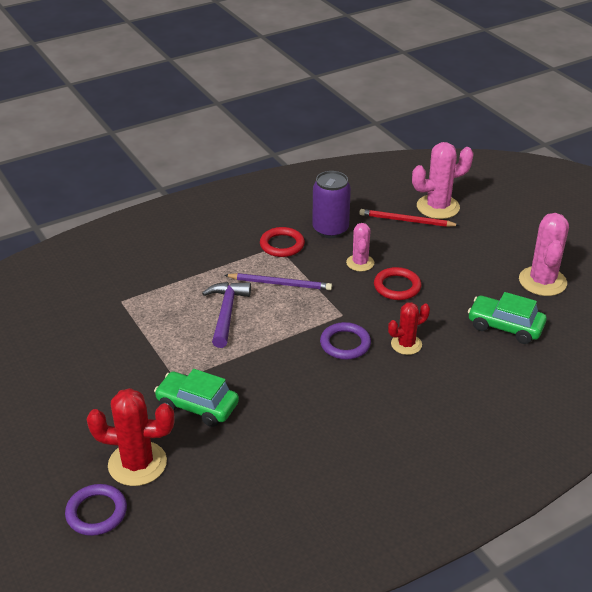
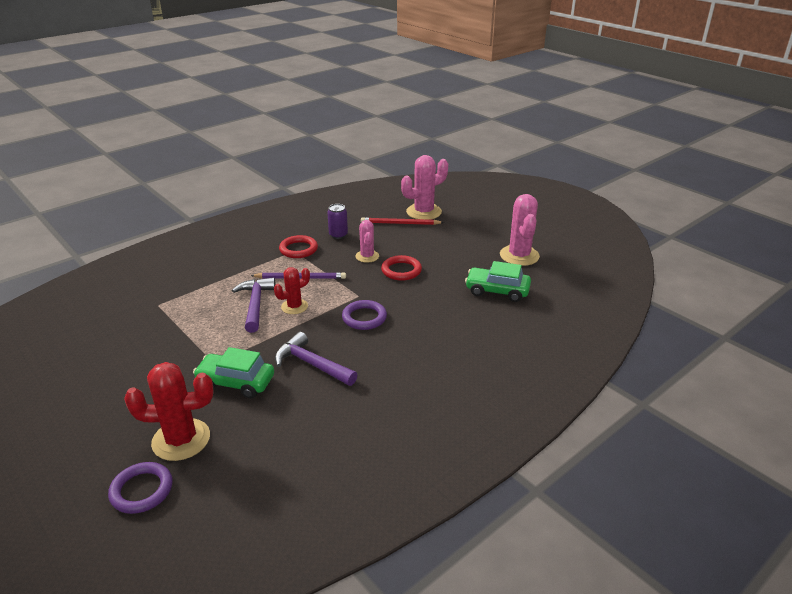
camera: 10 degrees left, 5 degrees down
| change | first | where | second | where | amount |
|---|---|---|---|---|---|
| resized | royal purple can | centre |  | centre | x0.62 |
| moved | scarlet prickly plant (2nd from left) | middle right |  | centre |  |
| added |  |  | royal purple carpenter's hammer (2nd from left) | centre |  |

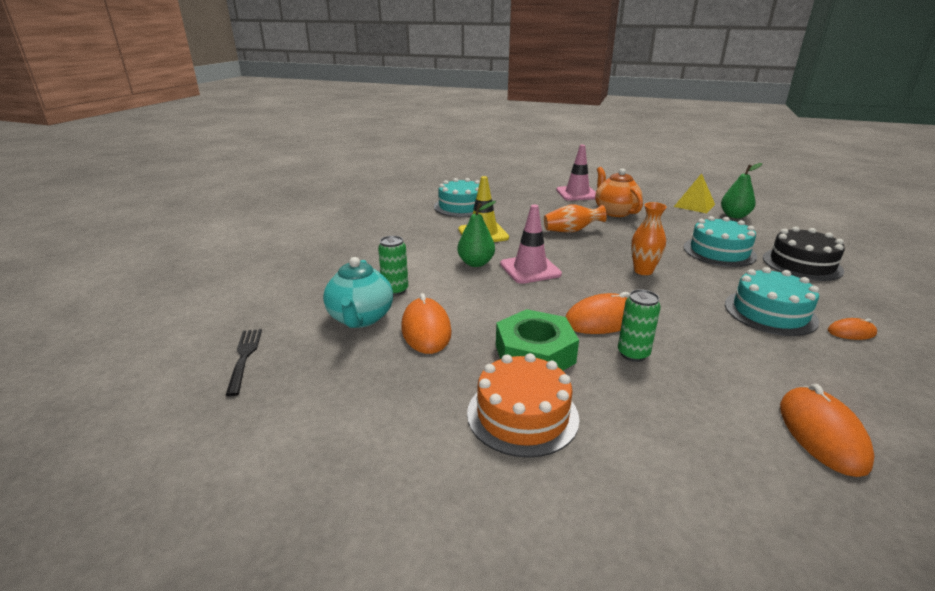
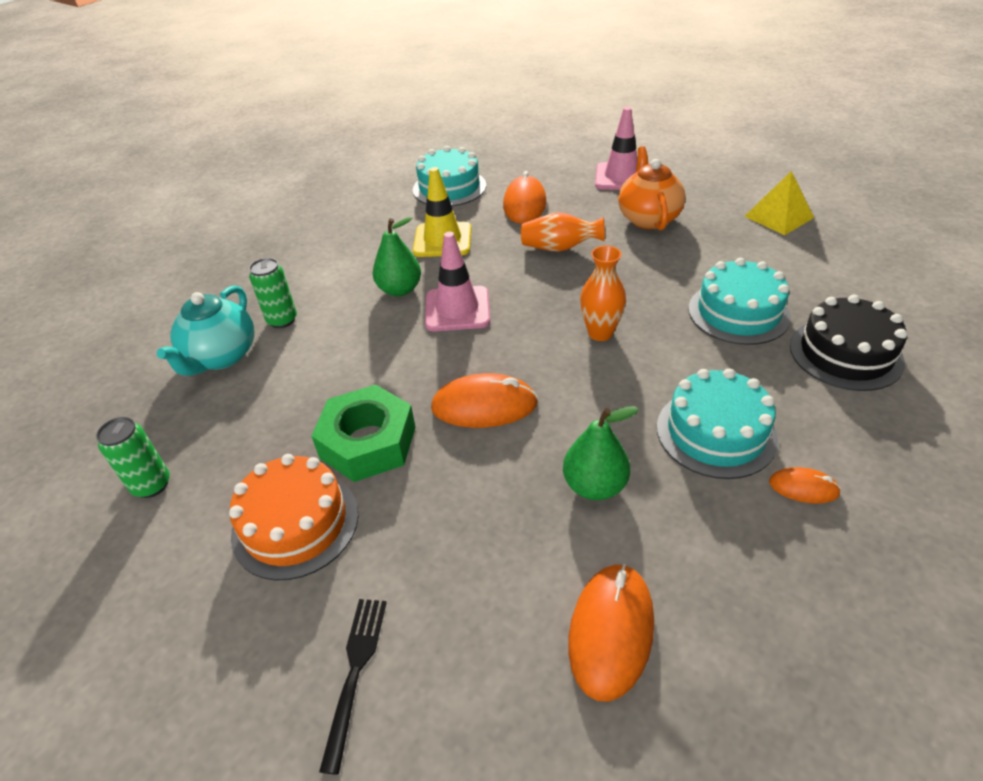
camera: 20 degrees right, 15 degrees up
| change | first | where | second | where | amount |
|---|---|---|---|---|---|
| moved | black fork | middle left |  | bottom centre |  |
| moved | bright orange PC mouse (1st from left in the first image) | centre | bright orange PC mouse (2nd from left) | top centre |  |
| moved | emerald can (2nd from left in the first image) | middle right | emerald can (1st from left) | middle left |  |
| moved | emerald pear (2nd from left) | top right |  | centre |  |

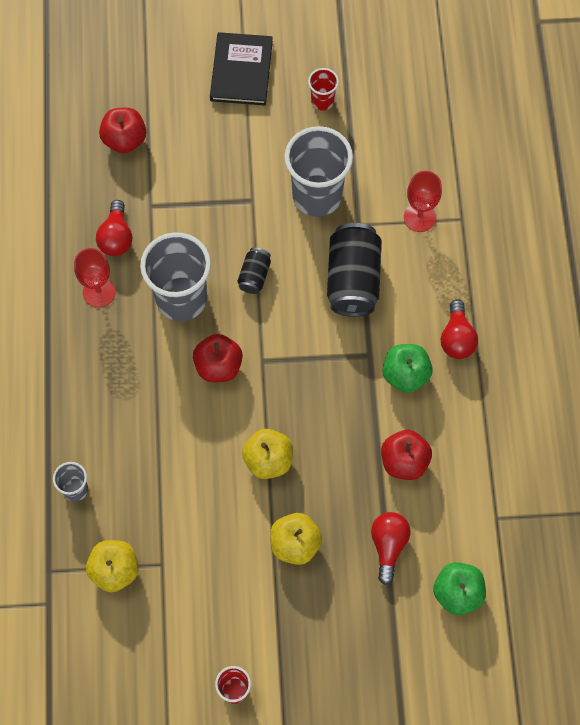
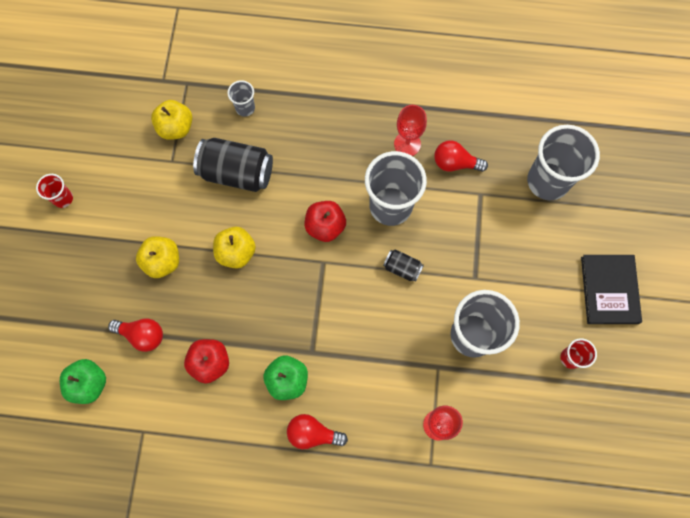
camera: 100 degrees right, 5 degrees up
| change | first | where | second | where | amount |
|---|---|---|---|---|---|
| replaced | scarlet apple (1st from left) | top left | ash-grey tumbler (4th from left) | top right |  |
| turned | black book | top centre |  | middle right | 75 degrees clockwise |
| moved | black can (2nd from left in the first image) | centre | black can (1st from left) | top centre |  |

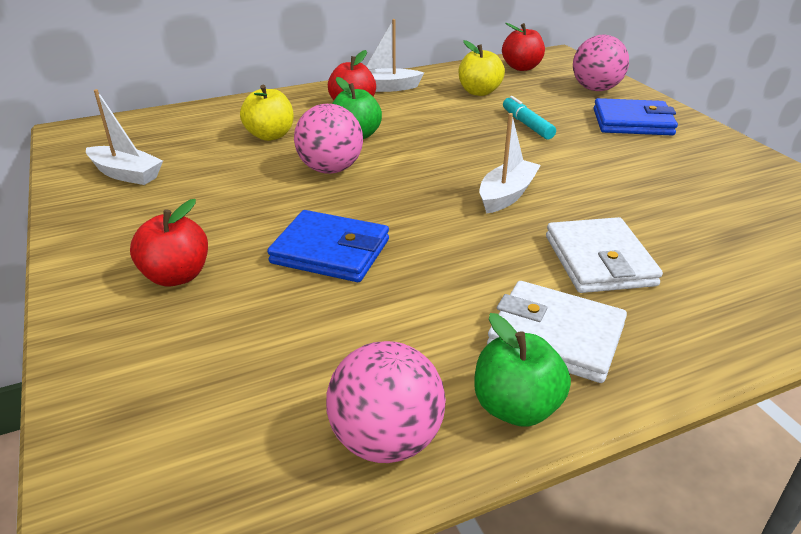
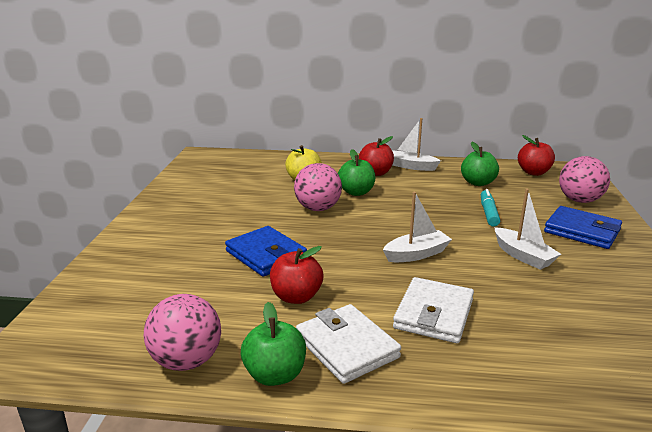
camera: 30 degrees right, 10 degrees down
| change | first | where | second | where | amount |
|---|---|---|---|---|---|
| moved | snow-white toy boat (1st from left in the first image) | top left | snow-white toy boat (3rd from left) | middle right |  |
| moved | scarlet apple (1st from left) | middle left |  | centre |  |
| recoloured | yellow apple (2nd from left) | top centre | emerald apple (3rd from left) | middle right |  |

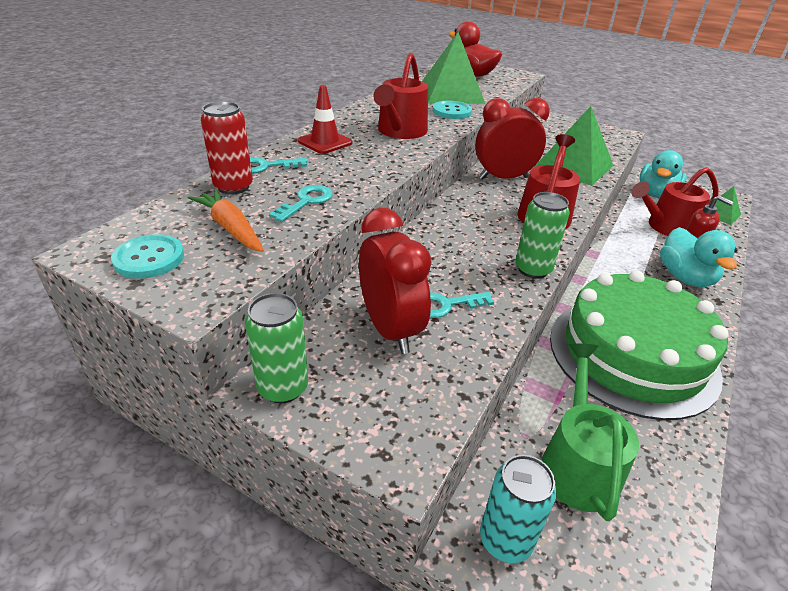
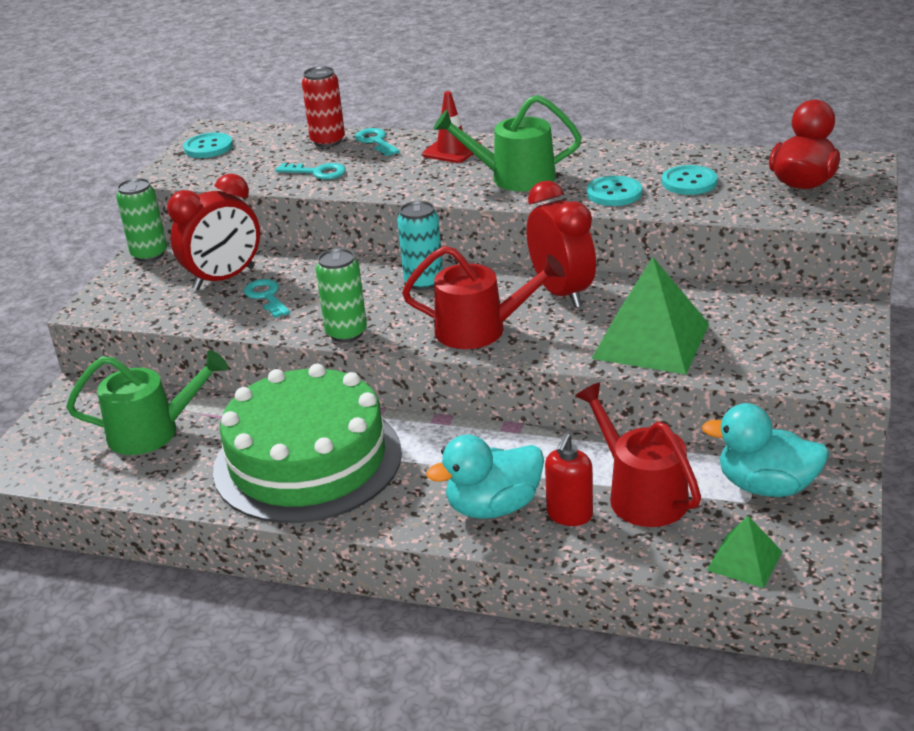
camera: 80 degrees right, 5 degrees down
| change | first | where | second | where | amount |
|---|---|---|---|---|---|
| removed | bright orange carrot | middle left |  |  |  |
| recoloured | scarlet watering can (1st from left) | top centre | emerald watering can (2nd from left) | top centre |  |
| replaced | emerald solid pyramid (1st from left) | top centre | teal sewing button (3rd from left) | top right |  |
| moved | teal can | bottom centre |  | centre |  |

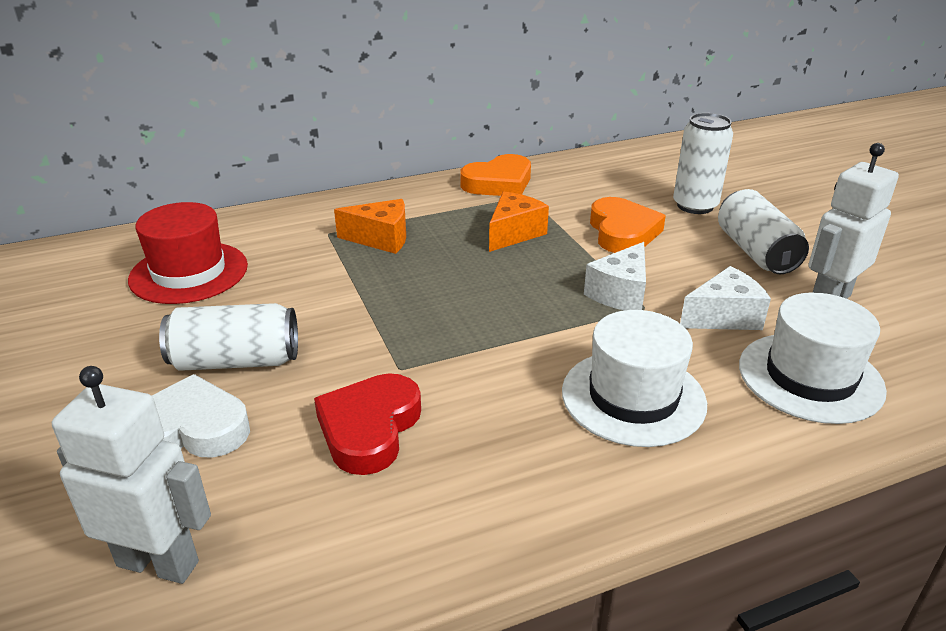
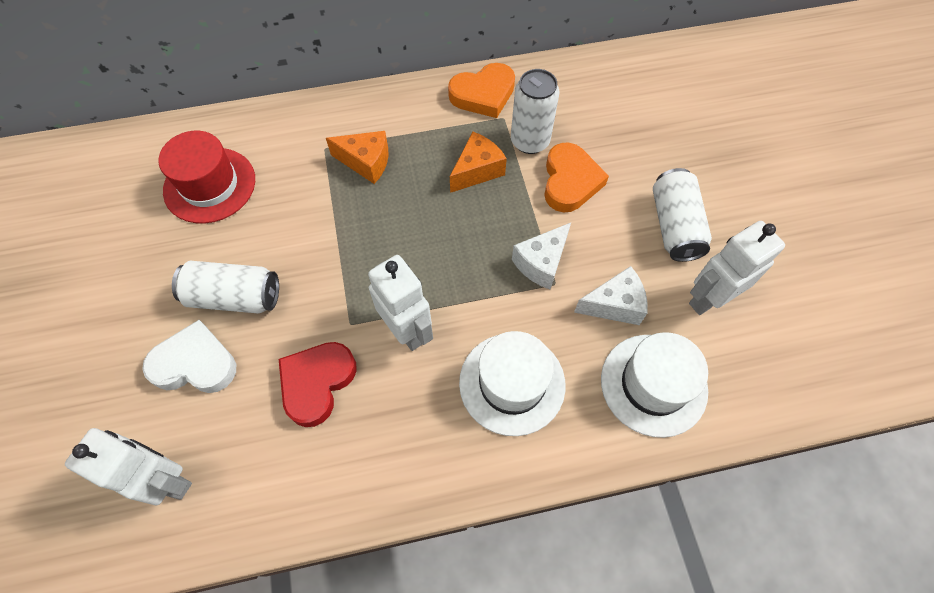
camera: 10 degrees right, 30 degrees up
| change | first | where | second | where | amount |
|---|---|---|---|---|---|
| moved | snow-white can (2nd from left) | top right |  | top centre |  |
| added |  |  | snow-white robot (2nd from left) | centre |  |

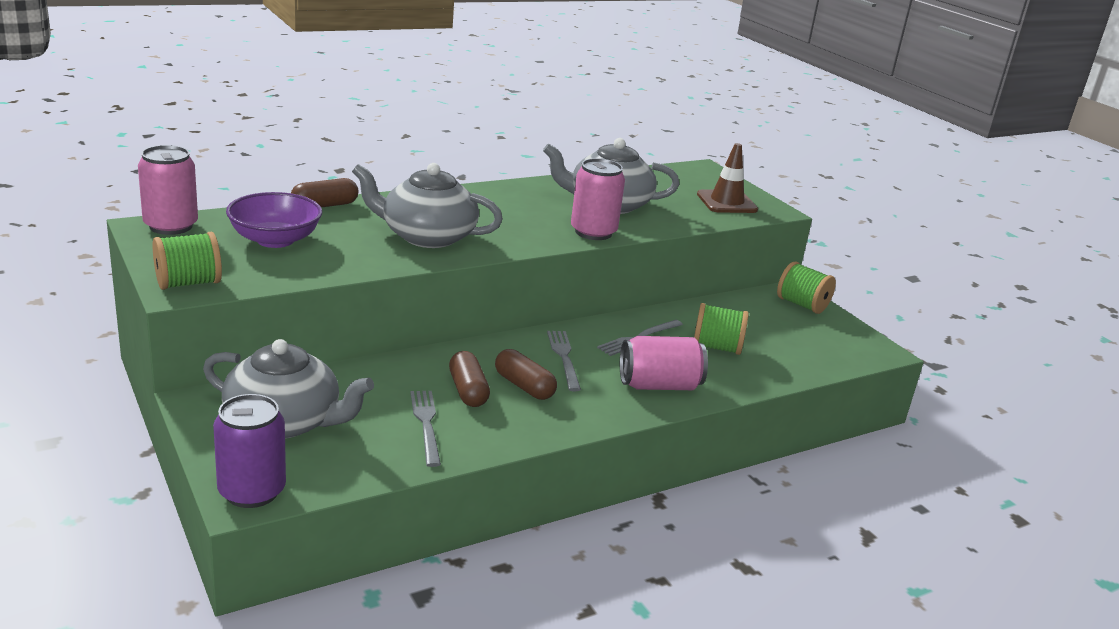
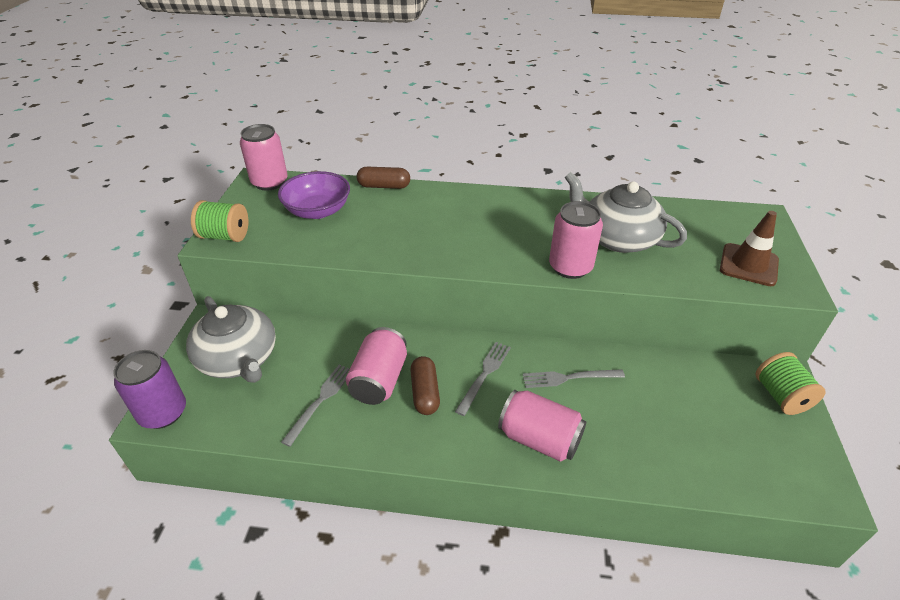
camera: 40 degrees right, 15 degrees up
| change | first | where | second | where | amount |
|---|---|---|---|---|---|
| removed | ash-grey tea pot (2nd from left) | top centre |  |  |  |
| replaced | russet capsule (2nd from left) | centre | rose-pink can (2nd from left) | centre |  |
| removed | emerald reel of thread (2nd from left) | centre |  |  |  |

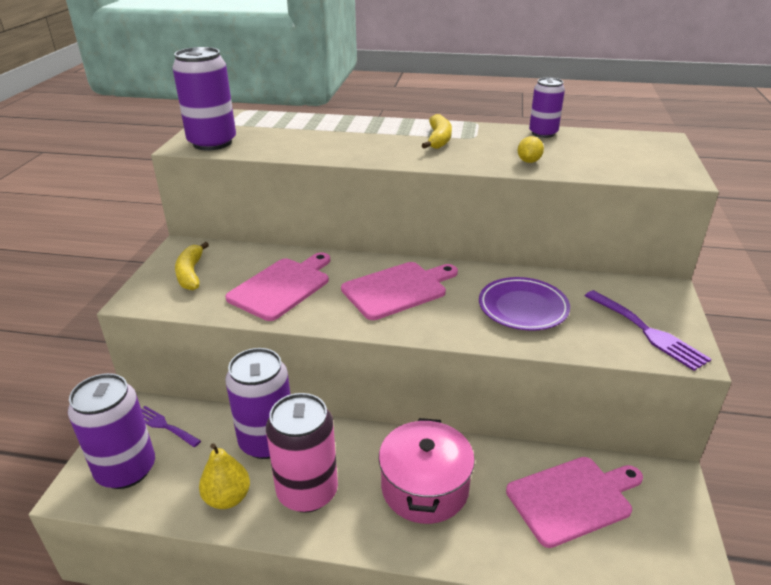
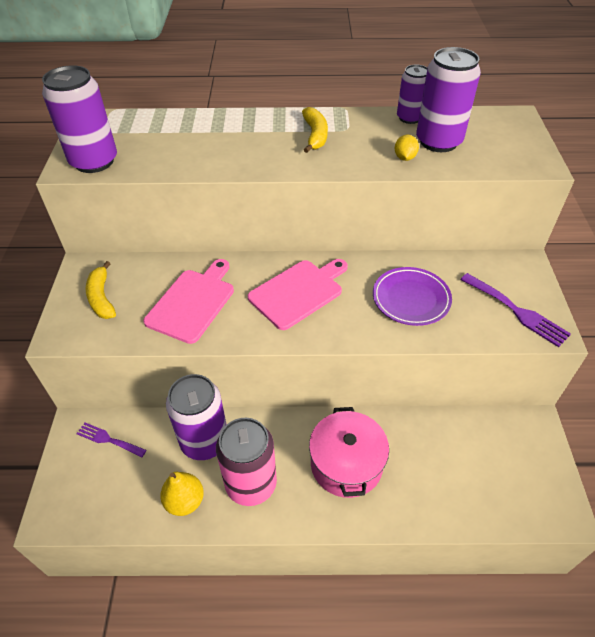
camera: 10 degrees left, 15 degrees up
| change | first | where | second | where | amount |
|---|---|---|---|---|---|
| moved | royal purple can (1st from left in the first image) | bottom left | royal purple can (4th from left) | top right |  |
| removed | rose-pink cutting board (3rd from left) | bottom right |  |  |  |

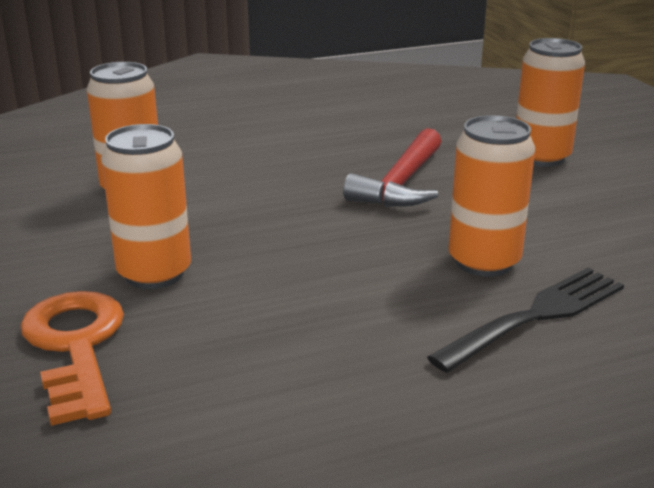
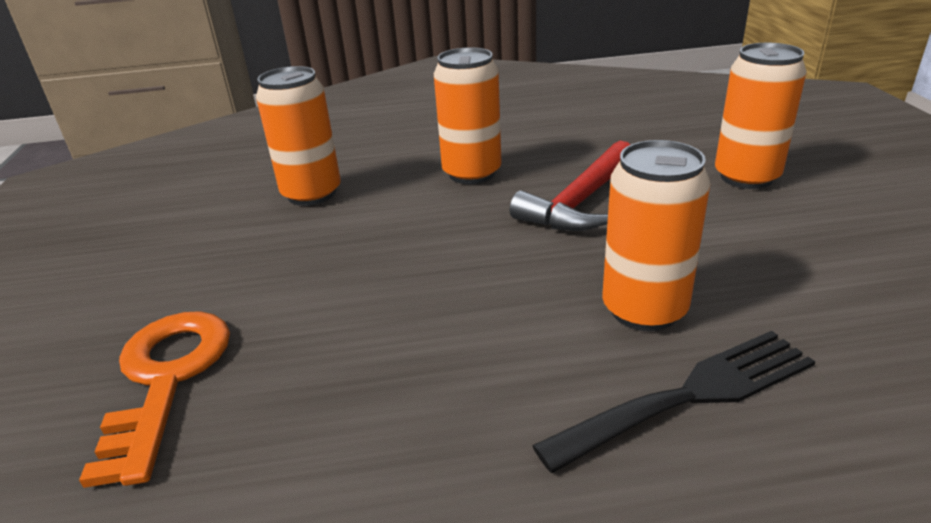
camera: 15 degrees right, 5 degrees up
| change | first | where | second | where | amount |
|---|---|---|---|---|---|
| moved | bright orange can (2nd from left) | middle left |  | top centre |  |

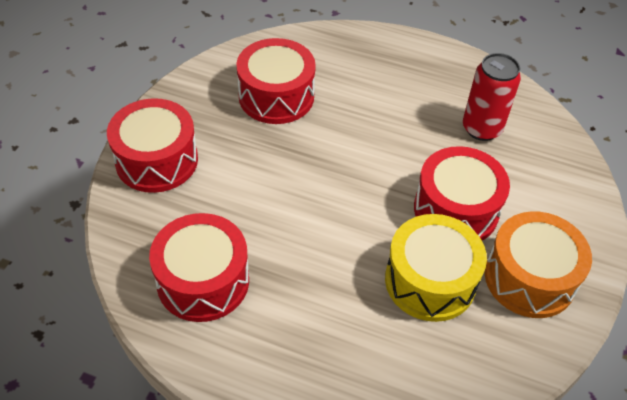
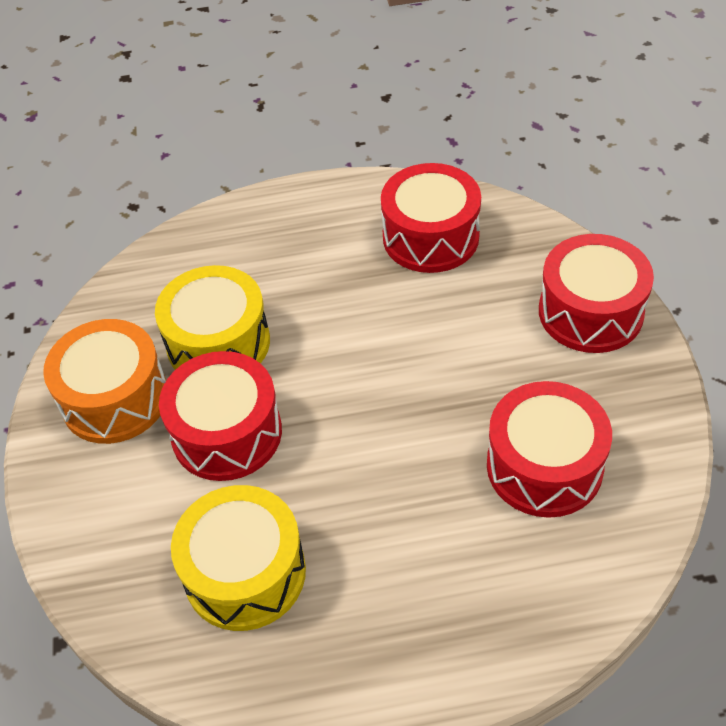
camera: 155 degrees right, 0 degrees up
| change | first | where | second | where | amount |
|---|---|---|---|---|---|
| replaced | scarlet can | top right | yellow drum (2nd from left) | bottom left |  |

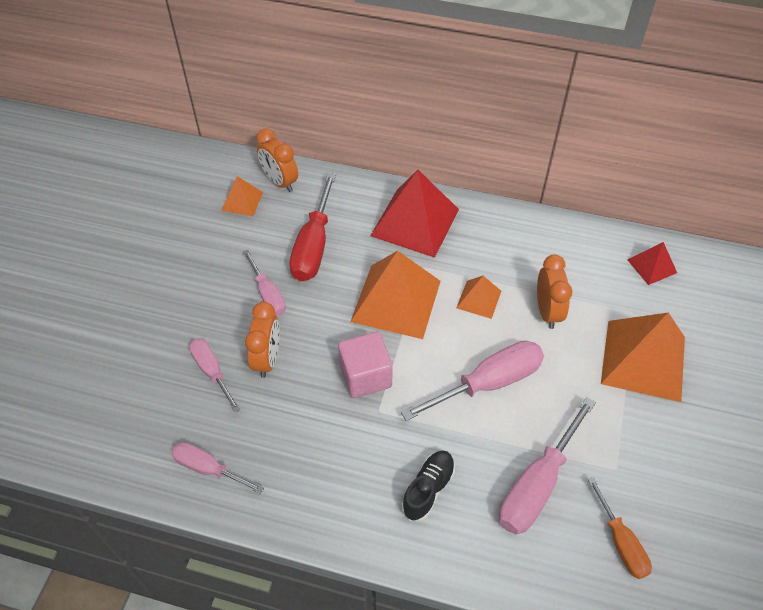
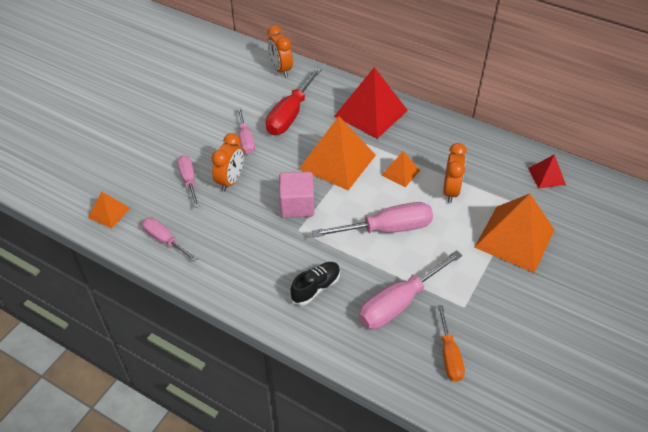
camera: 15 degrees right, 5 degrees down
| change | first | where | second | where | amount |
|---|---|---|---|---|---|
| moved | bright orange solid pyramid (1st from left) | top left |  | middle left |  |

